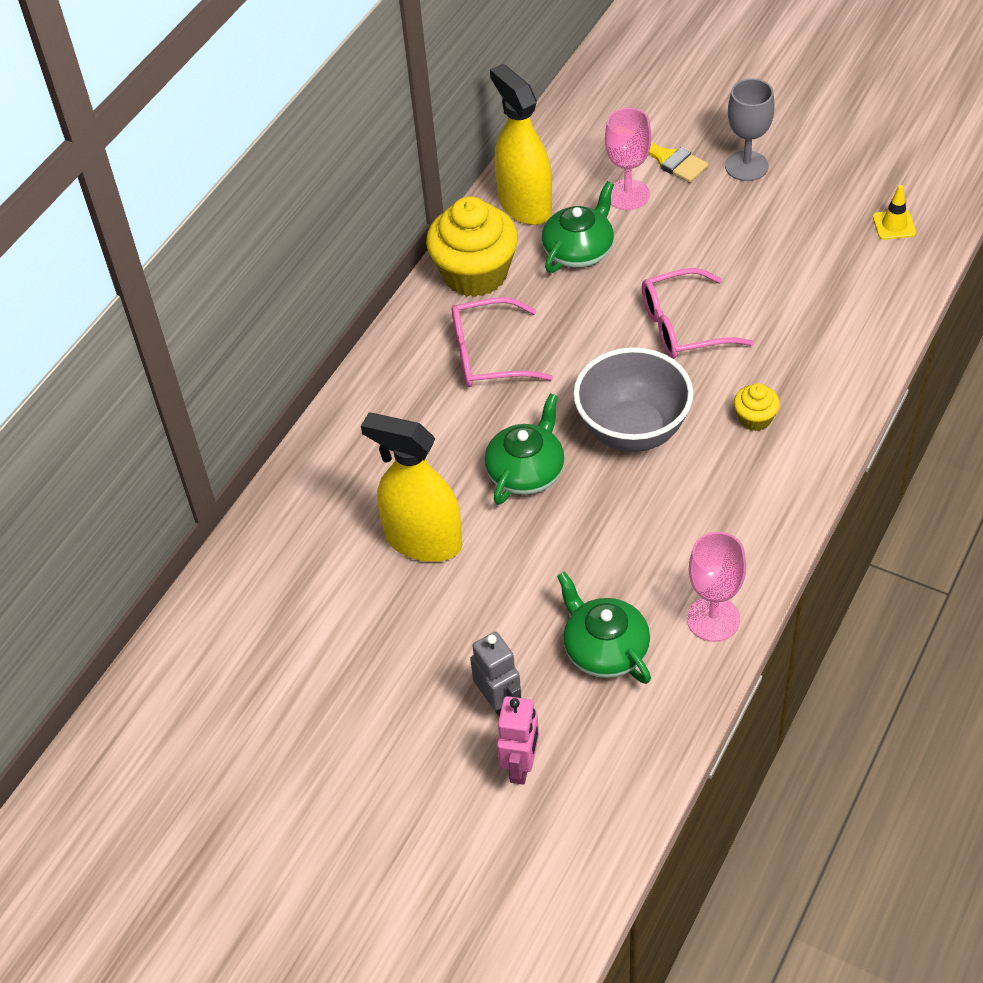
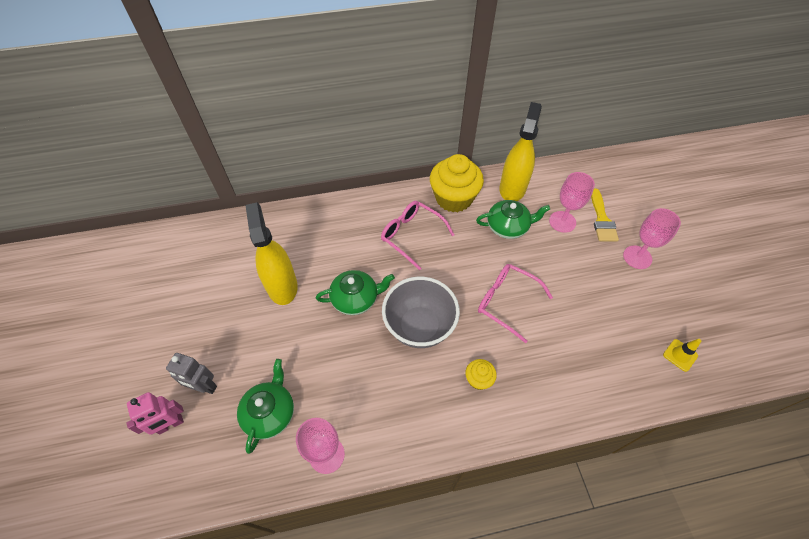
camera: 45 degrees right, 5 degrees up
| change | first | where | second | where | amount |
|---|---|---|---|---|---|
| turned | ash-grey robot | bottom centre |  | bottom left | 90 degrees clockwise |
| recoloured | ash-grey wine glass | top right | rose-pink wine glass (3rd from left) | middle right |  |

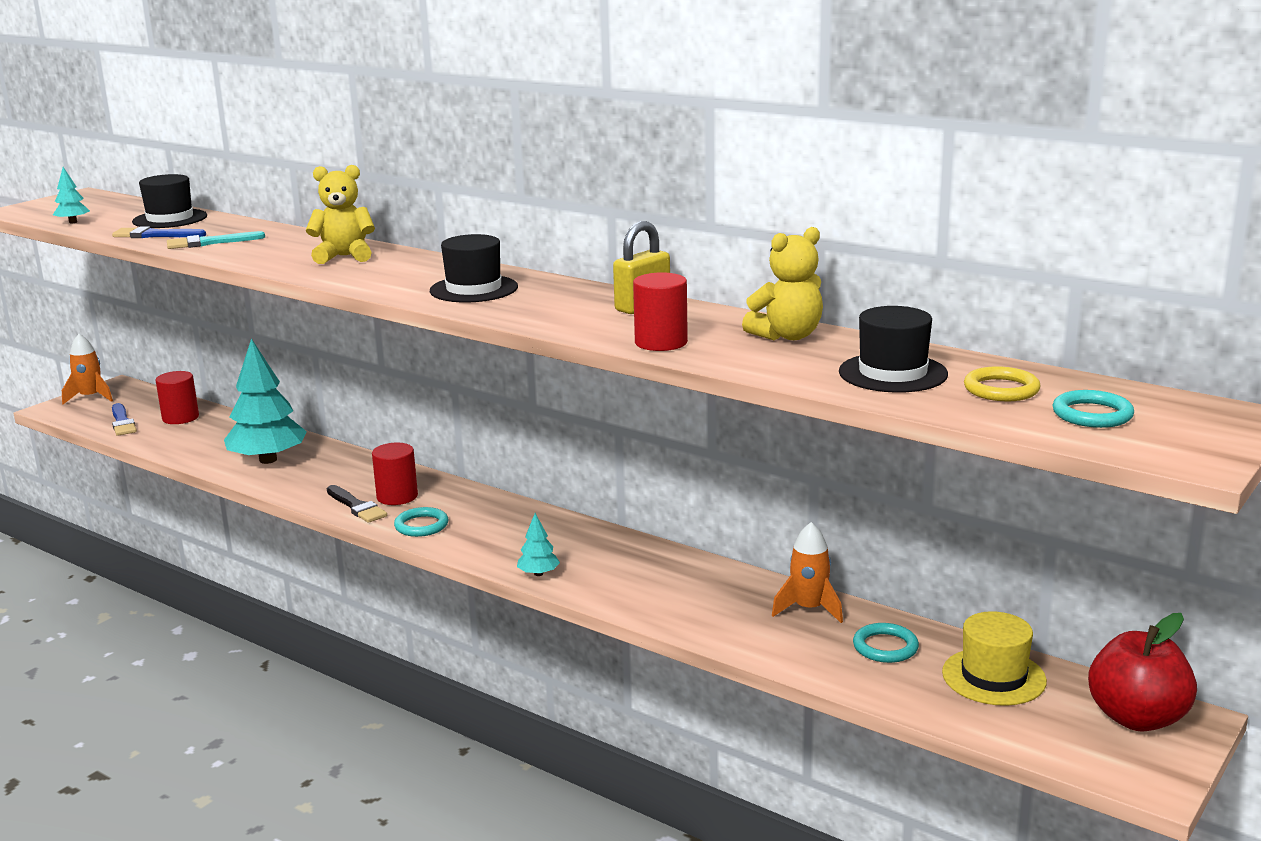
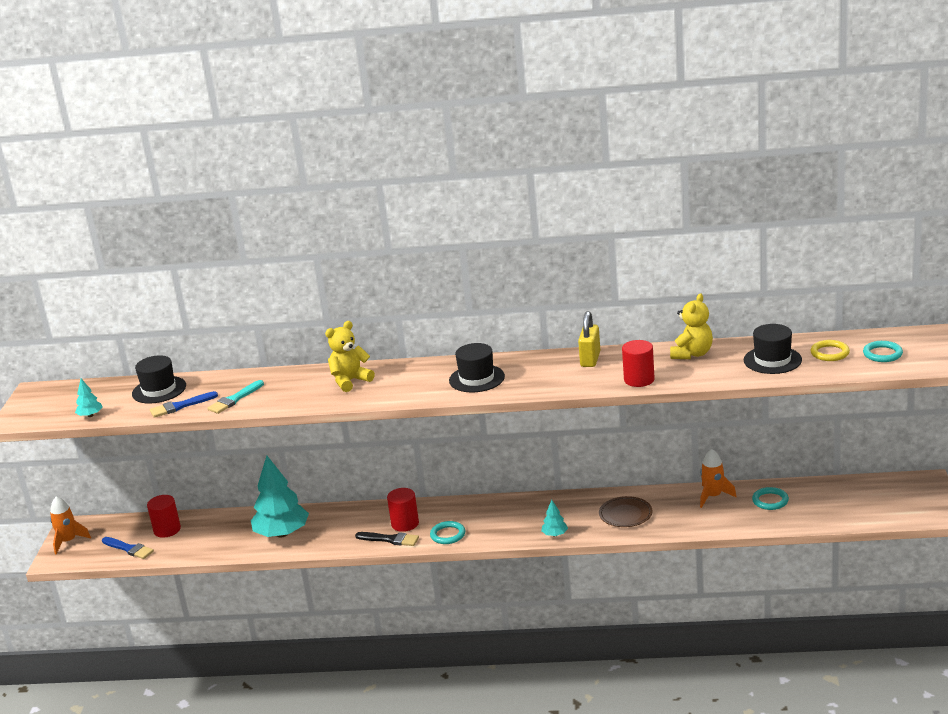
camera: 30 degrees left, 5 degrees up
| change | first | where | second | where | amount |
|---|---|---|---|---|---|
| removed | yellow tall hat | bottom right |  |  |  |
| removed | scarlet apple | bottom right |  |  |  |
| added |  |  | russet dinner plate | bottom centre |  |

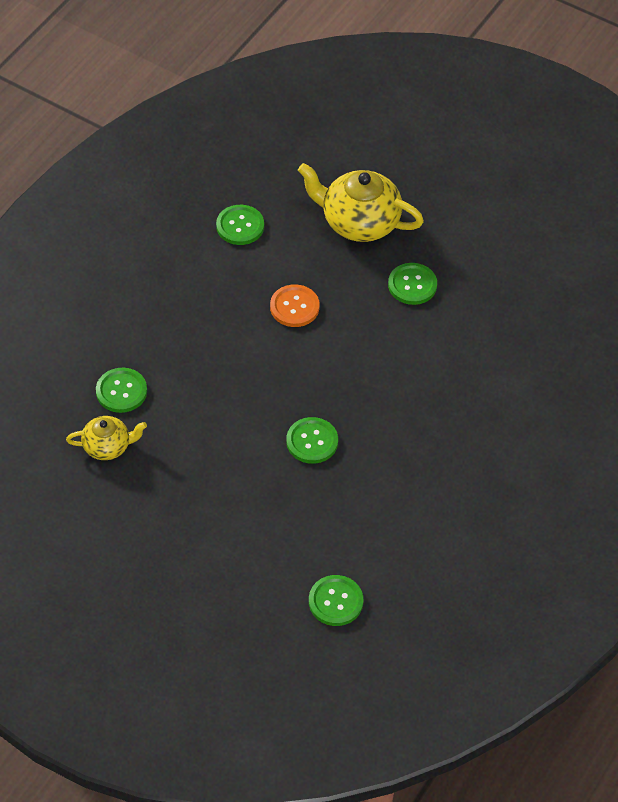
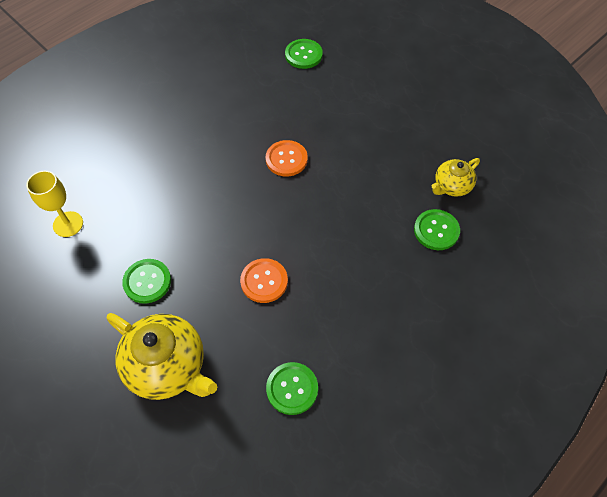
camera: 165 degrees left, 5 degrees up
| change | first | where | second | where | amount |
|---|---|---|---|---|---|
| turned | yellow tea pot (1st from left in the first image) | middle left | yellow tea pot (2nd from left) | middle right | 45 degrees counterclockwise |
| recoloured | emerald sewing button (3rd from left) | centre | bright orange sewing button (2nd from left) | top centre |  |
| added |  |  | yellow wine glass | middle left |  |

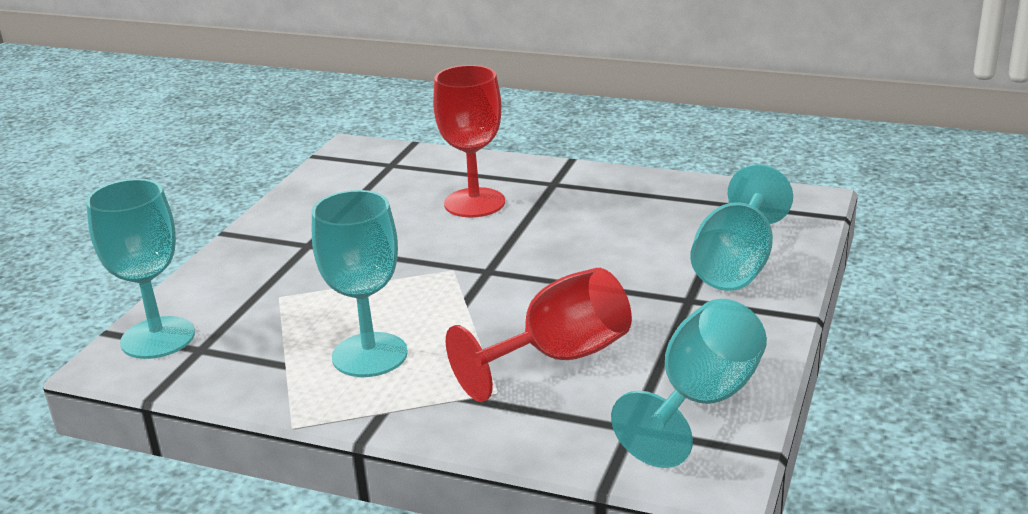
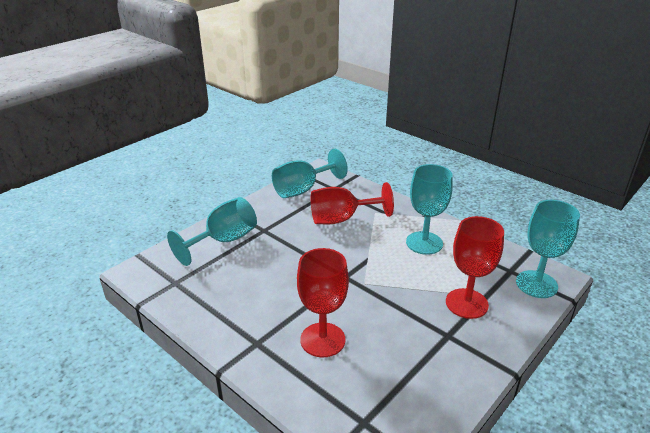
camera: 160 degrees left, 5 degrees up
| change | first | where | second | where | amount |
|---|---|---|---|---|---|
| added |  |  | scarlet wine glass (3rd from left) | middle right |  |

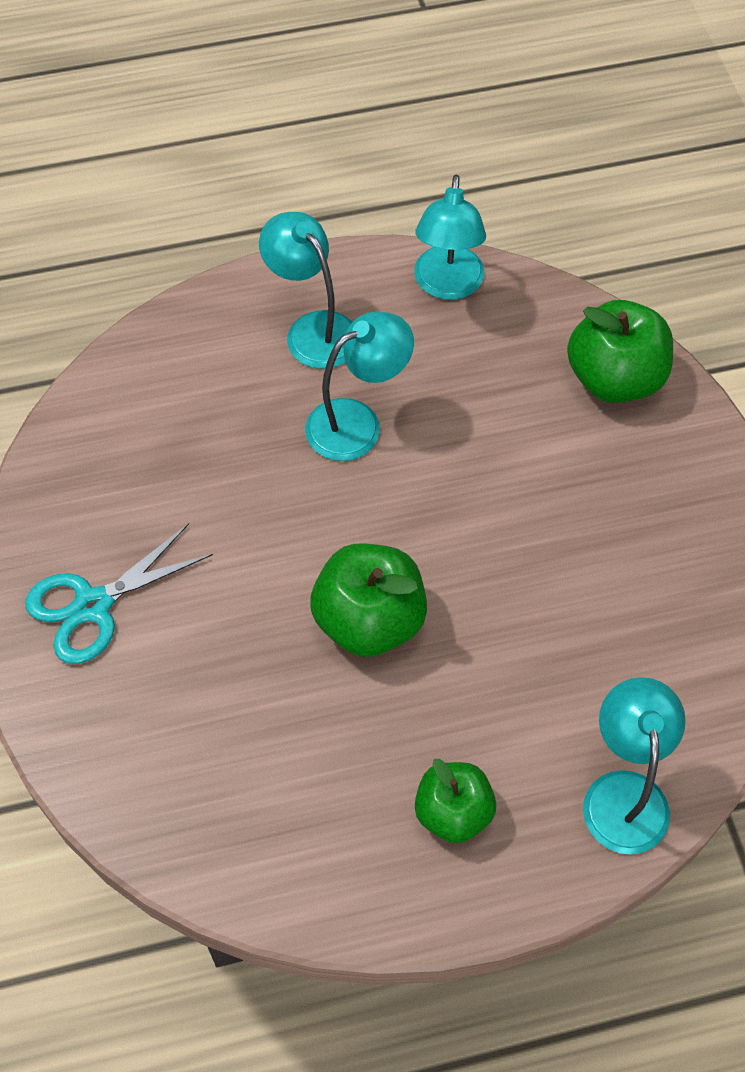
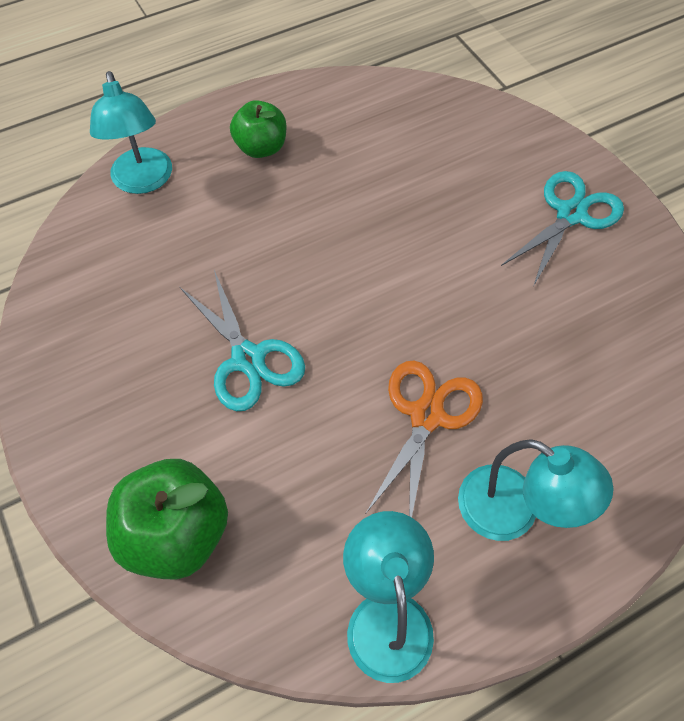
camera: 165 degrees right, 0 degrees up
| change | first | where | second | where | amount |
|---|---|---|---|---|---|
| replaced | teal desk lamp (2nd from left) | centre | bright orange shears | centre |  |
| removed | emerald apple (1st from left) | centre |  |  |  |
| added |  |  | teal shears (1st from left) | centre |  |

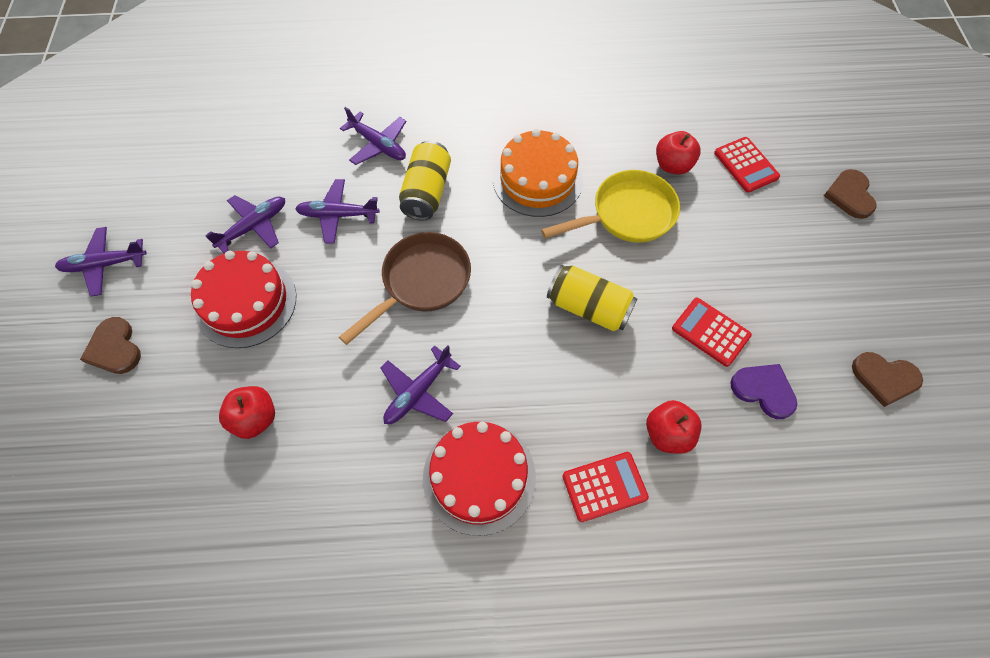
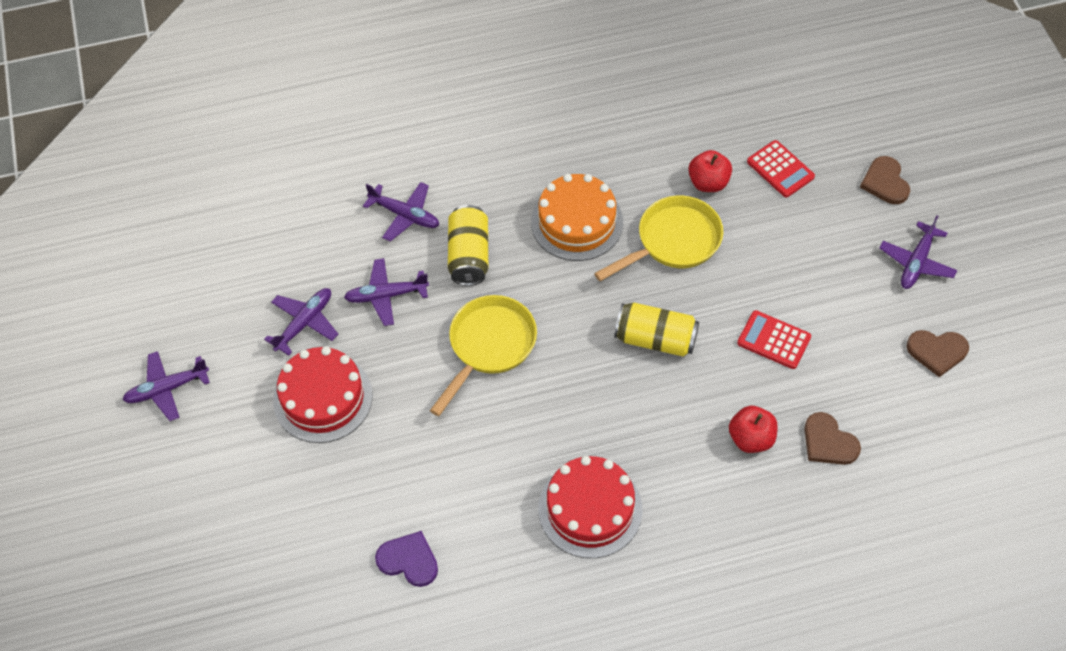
camera: 10 degrees left, 5 degrees down
| change | first | where | second | where | amount |
|---|---|---|---|---|---|
| moved | russet love heart (1st from left) | middle left |  | bottom right |  |
| removed | scarlet apple (1st from left) | middle left |  |  |  |
| recoloured | russet frying pan | centre | yellow frying pan (1st from left) | centre |  |
| moved | royal purple aeroplane (5th from left) | centre |  | middle right |  |
| removed | scarlet pocket calculator (1st from left) | bottom centre |  |  |  |
| moved | royal purple love heart | middle right |  | bottom centre |  |

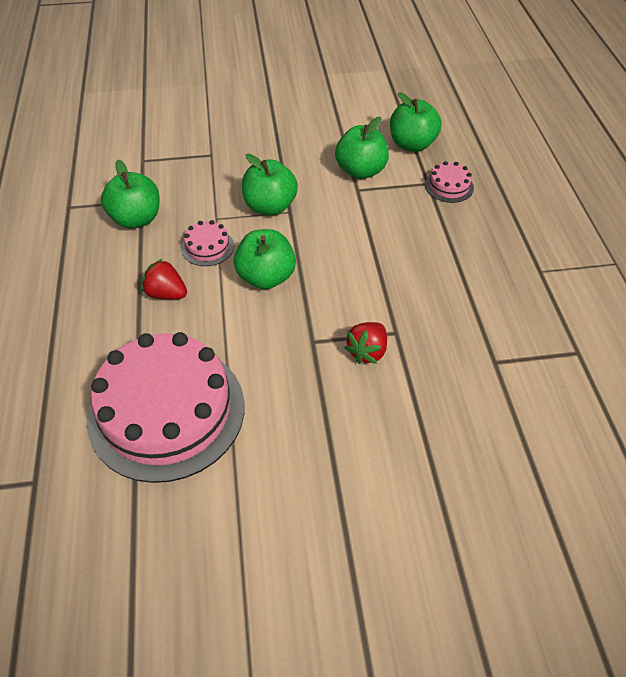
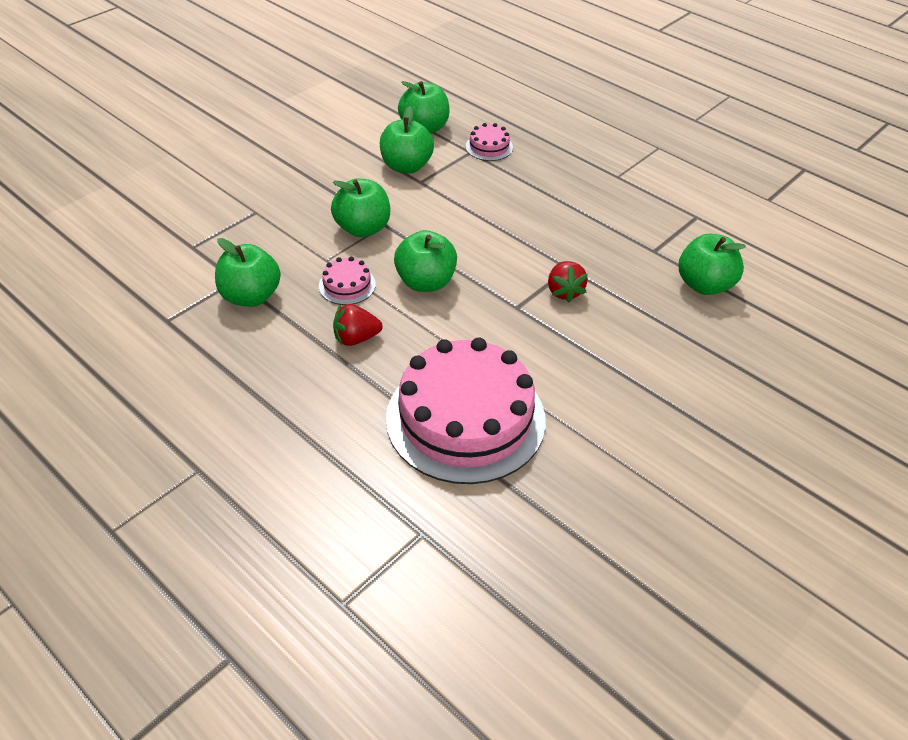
camera: 40 degrees left, 5 degrees down
| change | first | where | second | where | amount |
|---|---|---|---|---|---|
| added |  |  | emerald apple (6th from left) | middle right |  |

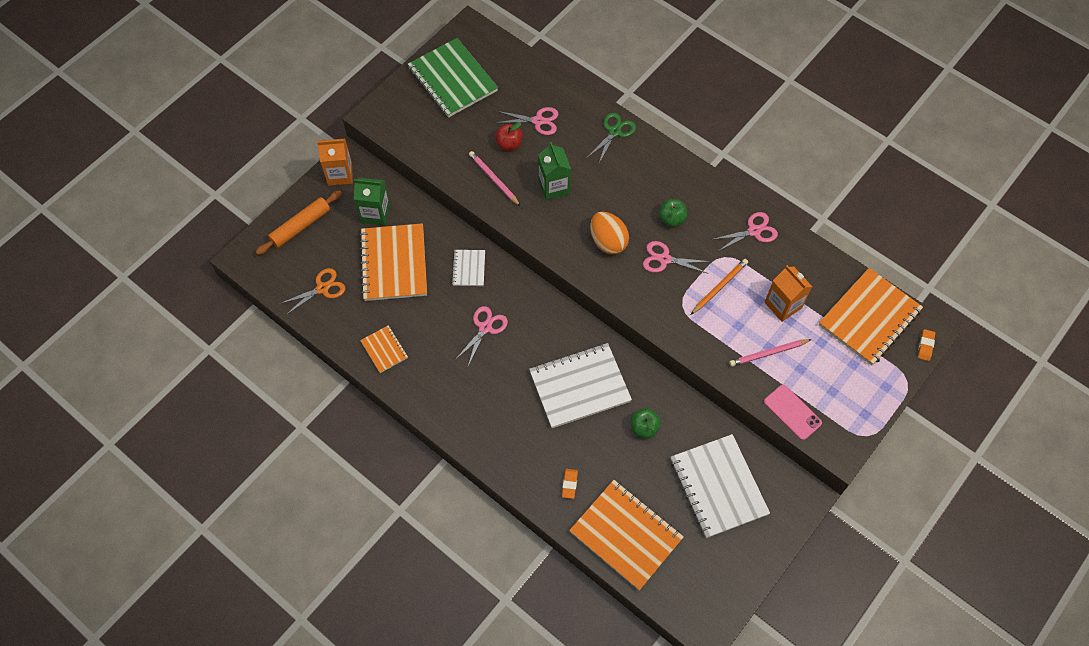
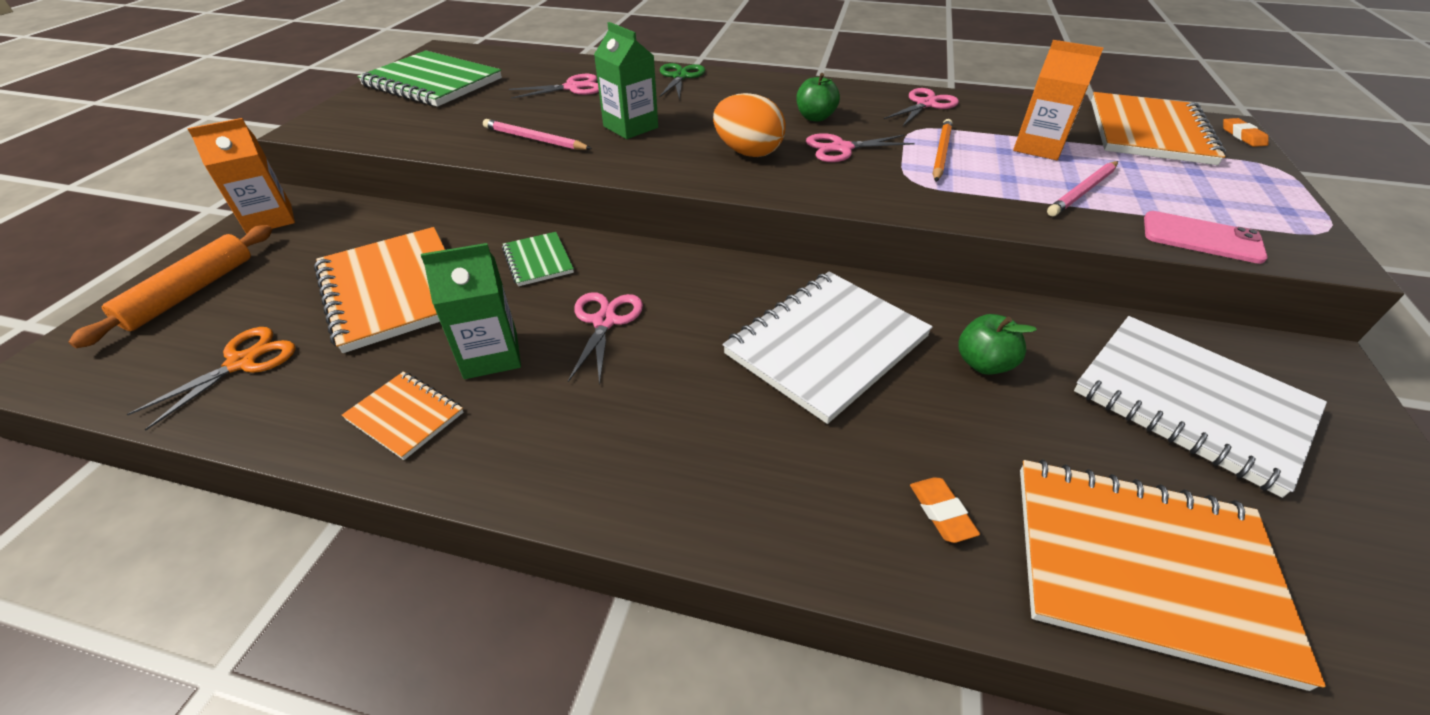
camera: 25 degrees left, 20 degrees down
| change | first | where | second | where | amount |
|---|---|---|---|---|---|
| moved | emerald carton (1st from left) | top centre |  | middle left |  |
| recoloured | snow-white notepad (1st from left) | centre | emerald notepad (2nd from left) | centre |  |
| removed | scarlet apple | top centre |  |  |  |

